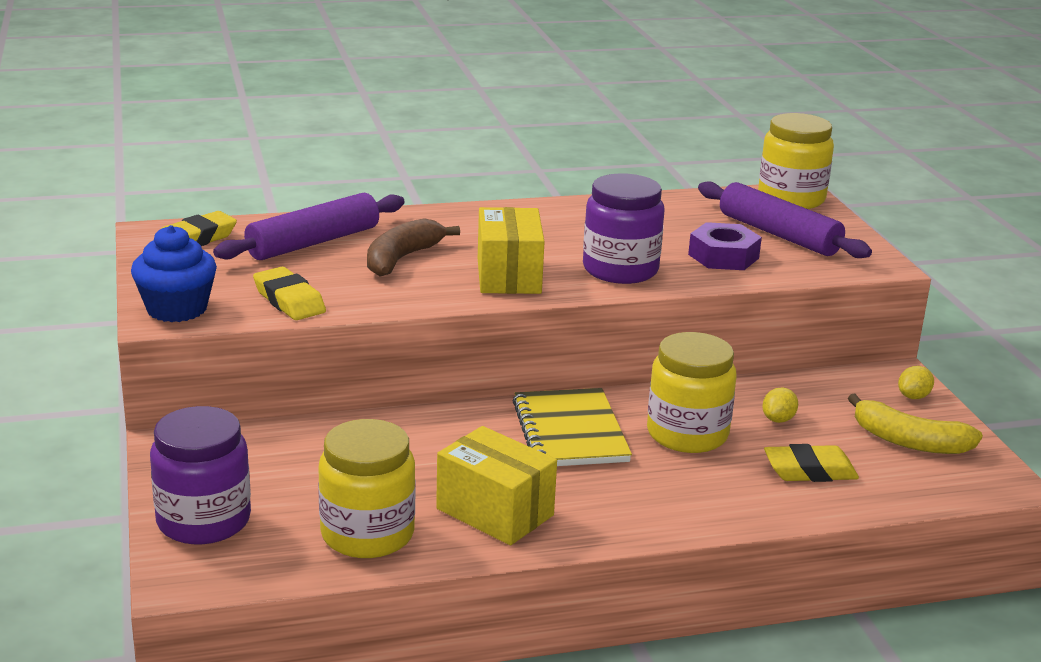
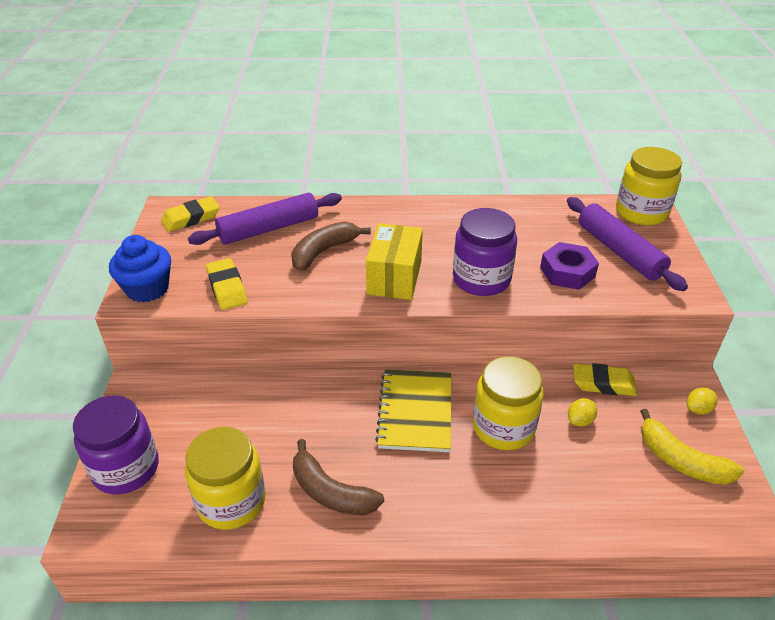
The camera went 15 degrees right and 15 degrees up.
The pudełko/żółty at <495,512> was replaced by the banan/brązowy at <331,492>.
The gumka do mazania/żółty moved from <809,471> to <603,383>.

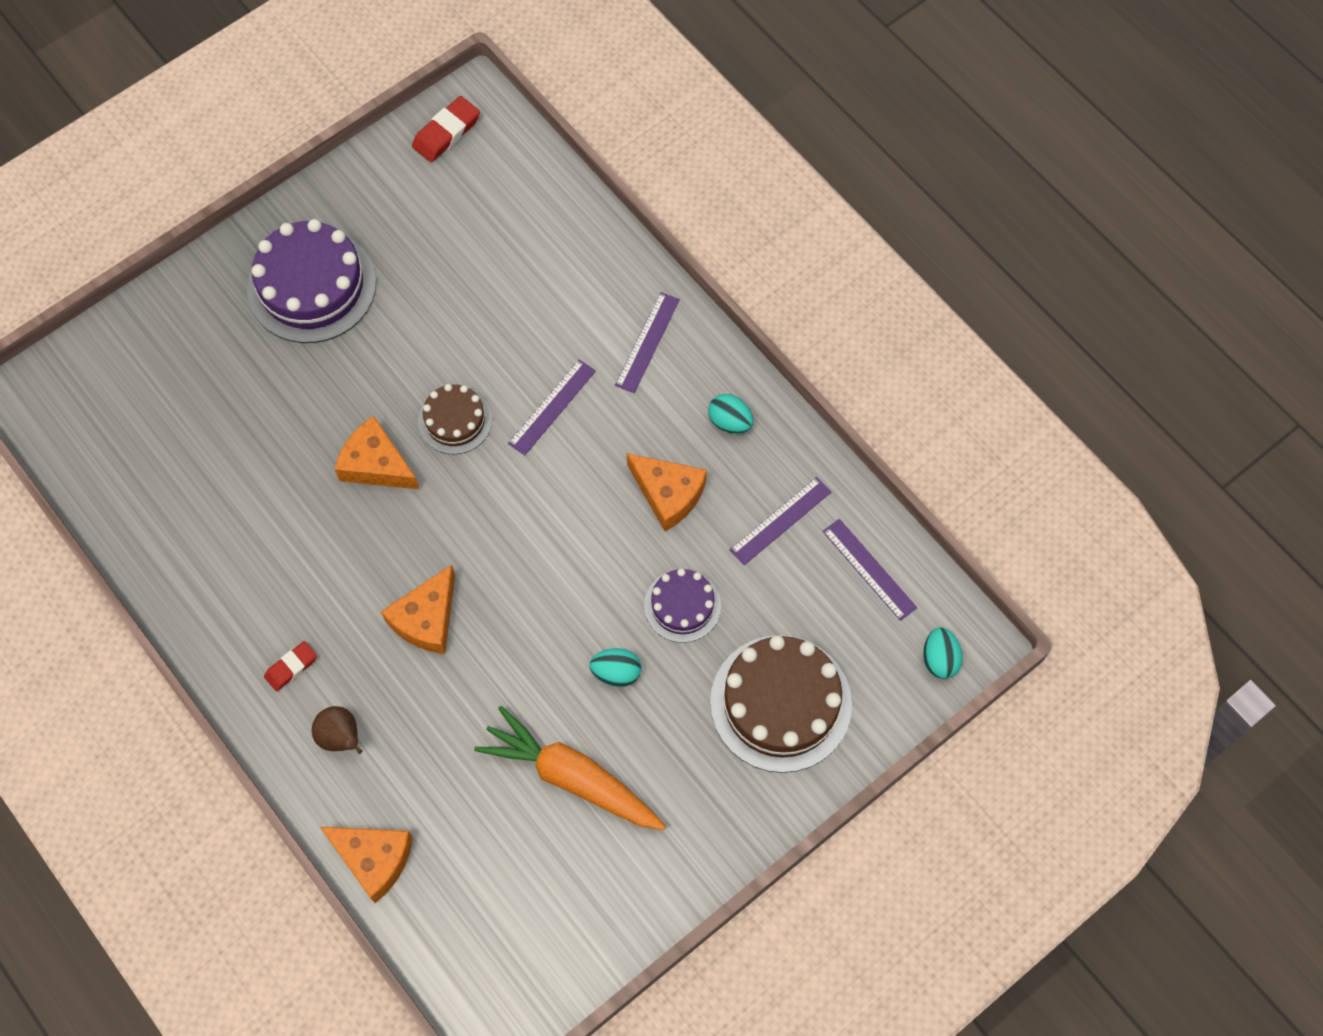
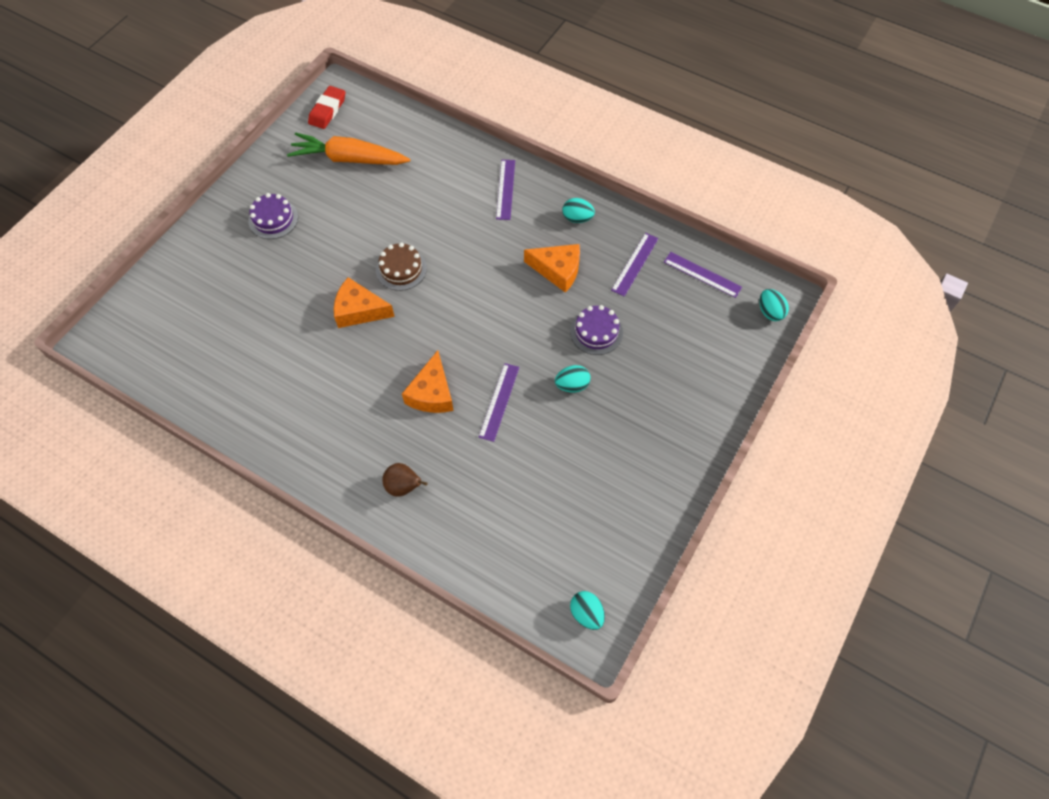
The camera went 20 degrees left and 5 degrees down.
The tort/fioletowy at <312,286> changed to 0.56 times the size.
The linijka/fioletowy moved from <552,407> to <499,401>.
The tort/brązowy at <780,703> disappeared.
The gumka do mazania/czerwony at <291,667> disappeared.
The marchewka/pomarańczowy moved from <571,777> to <349,159>.
The ser/pomarańczowy at <374,859> disappeared.
The jajko/turkusowy at <586,614> appeared.

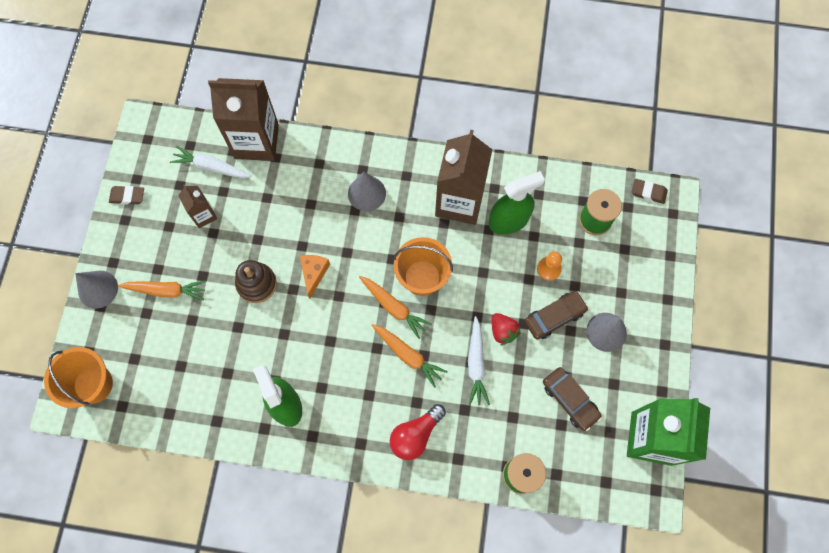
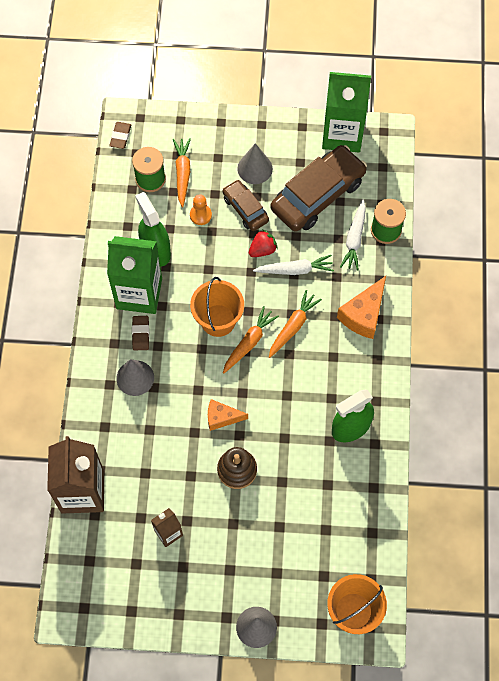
The camera went 95 degrees left and 5 degrees down.
The karton mleka/brązowy at <459,202> became the karton mleka/zielony at <139,293>.
The marchewka/biały moved from <211,167> to <354,239>.
The gumka do mazania/brązowy moved from <127,196> to <140,334>.
The marchewka/pomarańczowy moved from <166,290> to <182,173>.
The samochód/brązowy at <570,400> changed to 1.84 times the size.
The żarówka/czerwony at <415,435> was replaced by the ser/pomarańczowy at <363,314>.

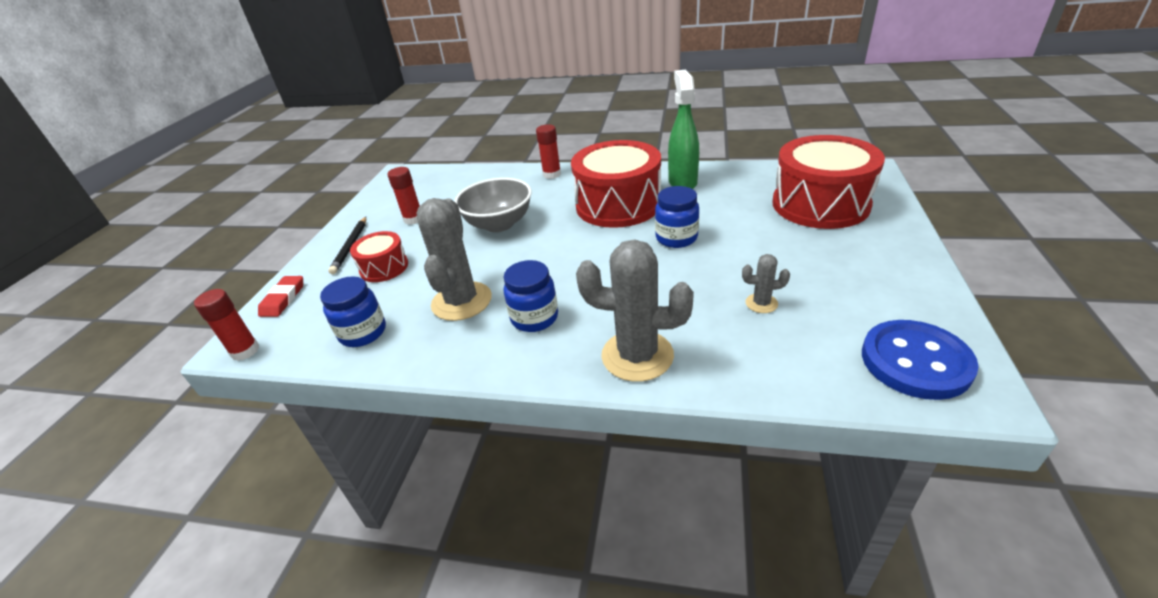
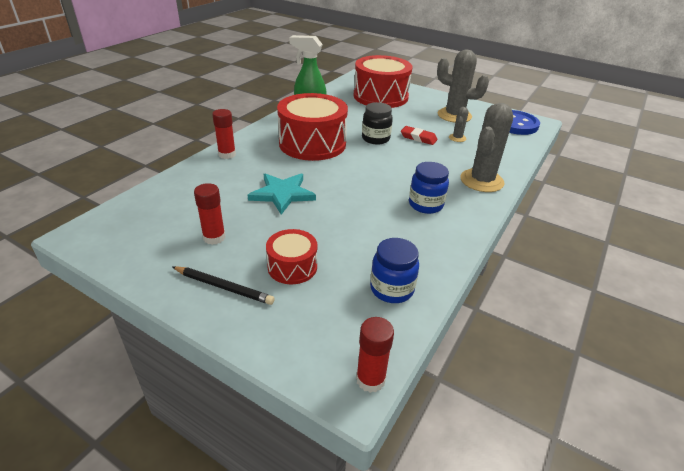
The camera went 75 degrees left and 0 degrees up.
The miska/szary at <499,224> was replaced by the gwiazda/turkusowy at <282,194>.
The słoik/niebieski at <676,238> became the słoik/czarny at <375,139>.
The kaktus/szary moved from <461,301> to <454,115>.
The gumka do mazania/czerwony moved from <283,299> to <418,138>.

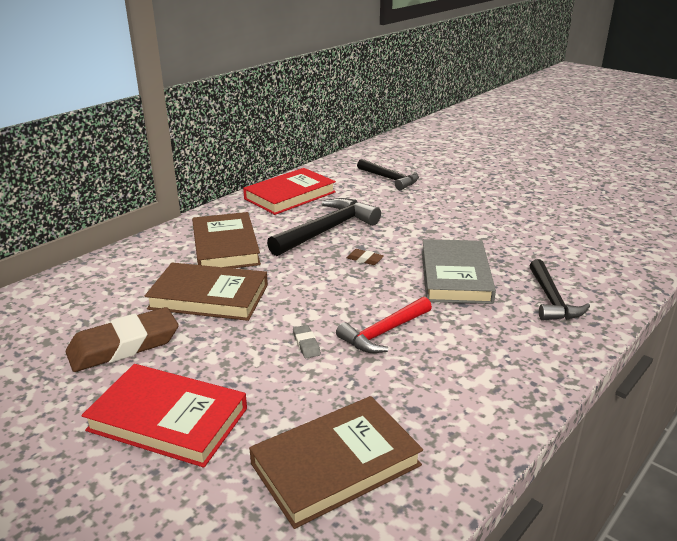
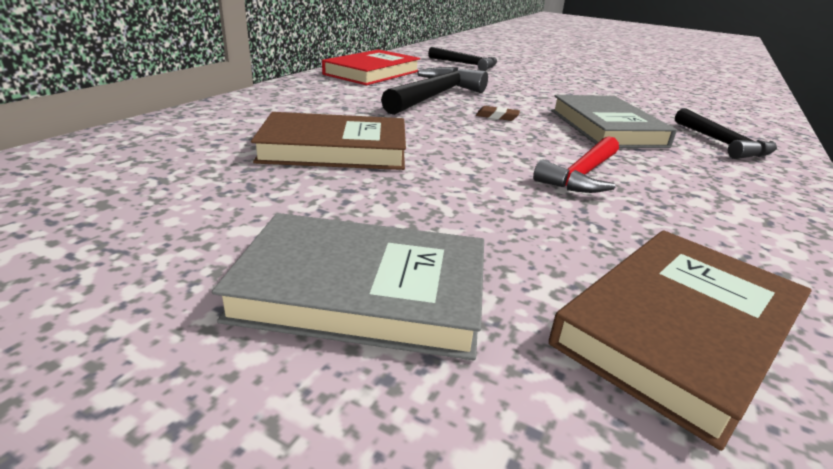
The camera went 15 degrees left and 0 degrees up.
The książka/brązowy at <225,246> disappeared.
The gumka do mazania/brązowy at <124,346> disappeared.
The gumka do mazania/szary at <306,344> disappeared.
The książka/czerwony at <168,419> became the książka/szary at <362,291>.

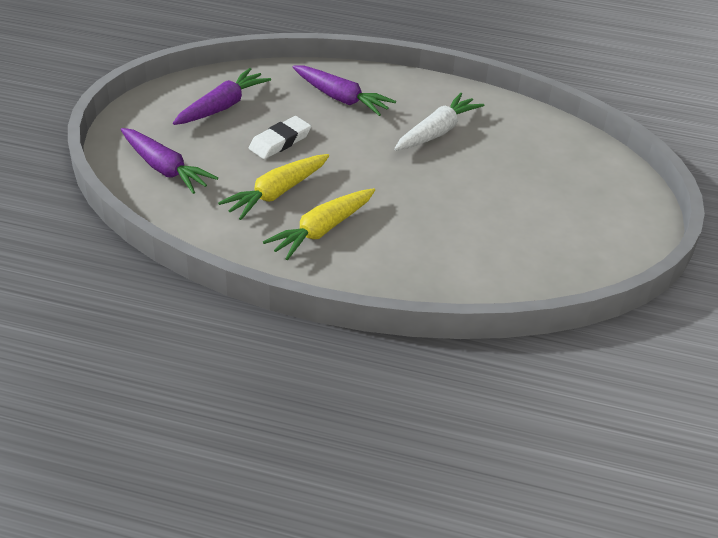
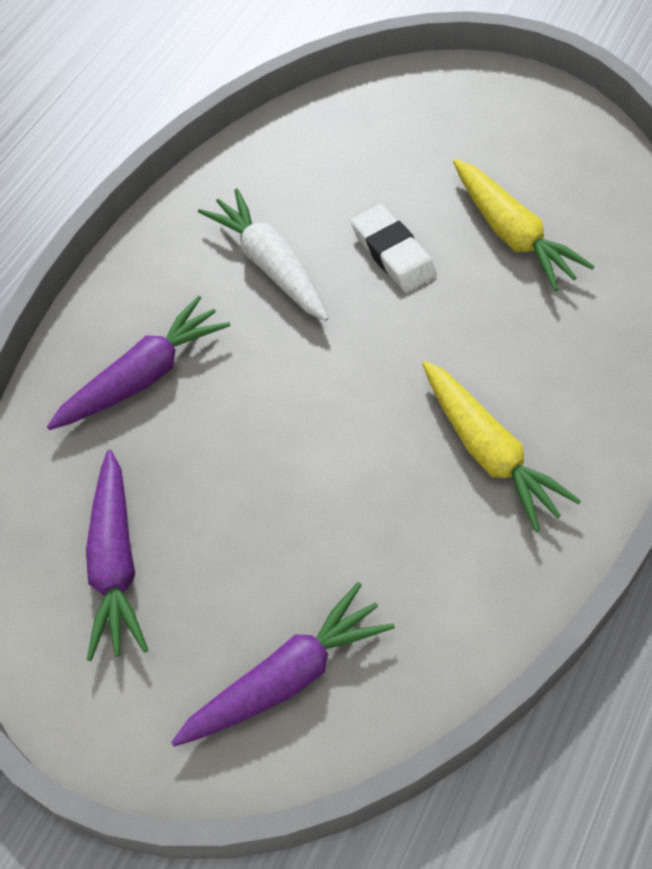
The camera went 70 degrees left and 15 degrees up.
The marchewka/fioletowy at <222,106> turned 150 degrees counterclockwise.
The gumka do mazania/biały moved from <280,141> to <393,253>.
The marchewka/żółty moved from <276,193> to <513,234>.

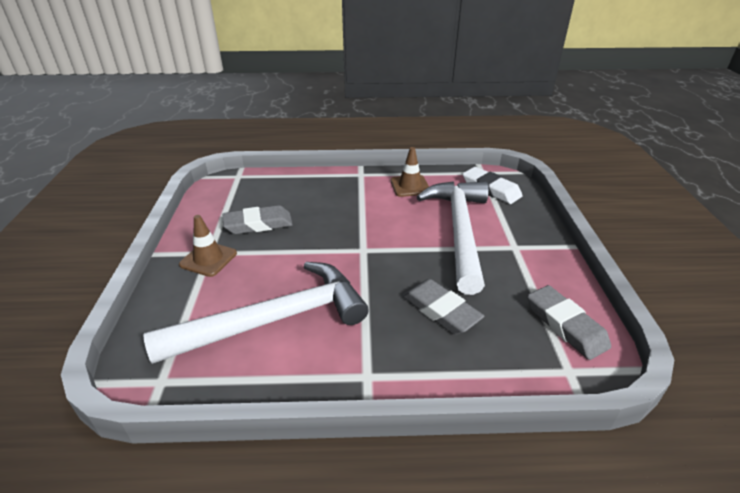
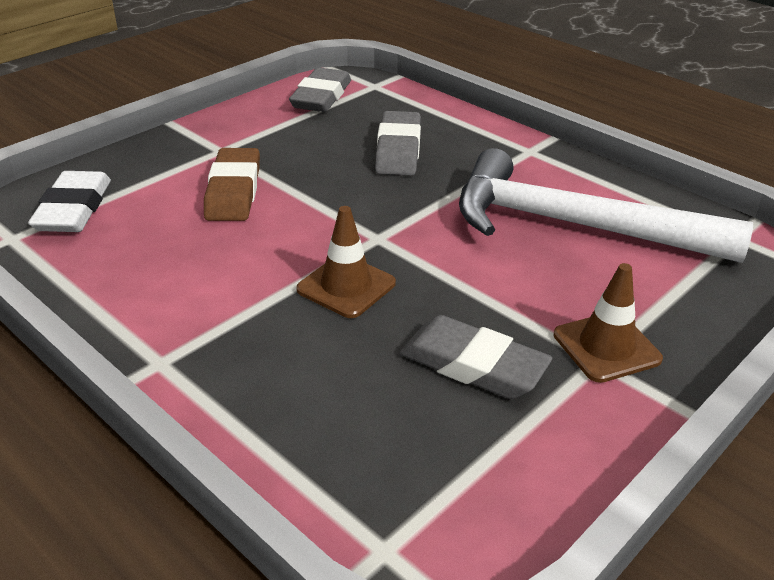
The camera went 135 degrees left and 0 degrees up.
The pachołek/brązowy moved from <410,186> to <346,286>.
The młotek/biały at <459,231> was replaced by the gumka do mazania/brązowy at <233,191>.

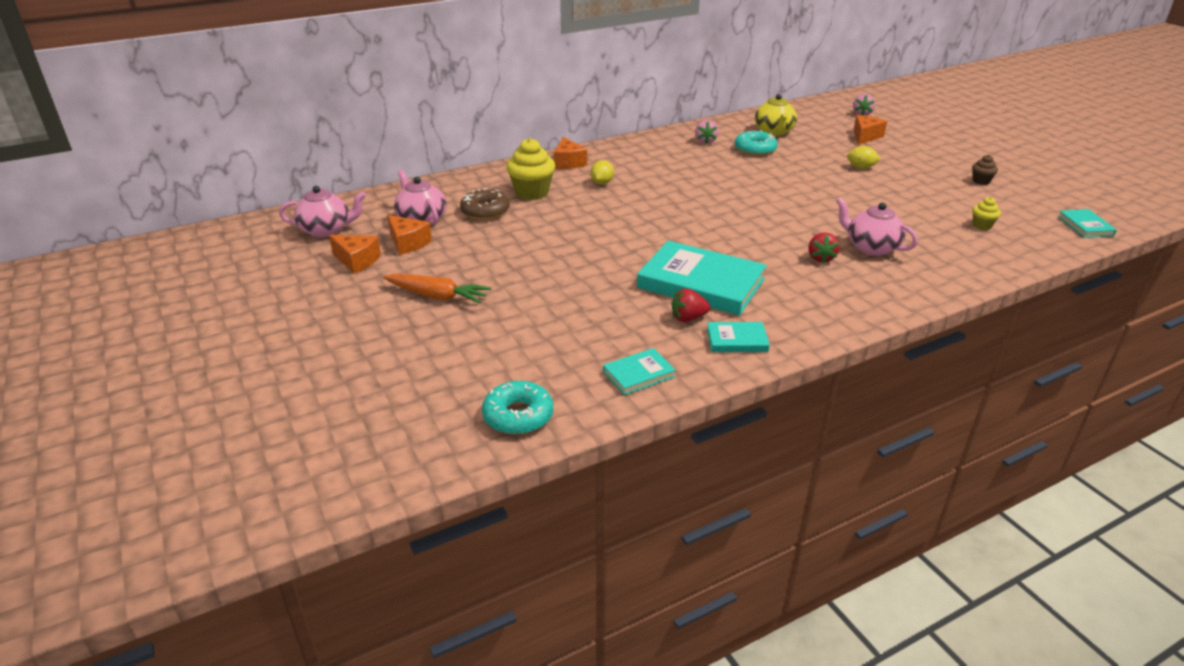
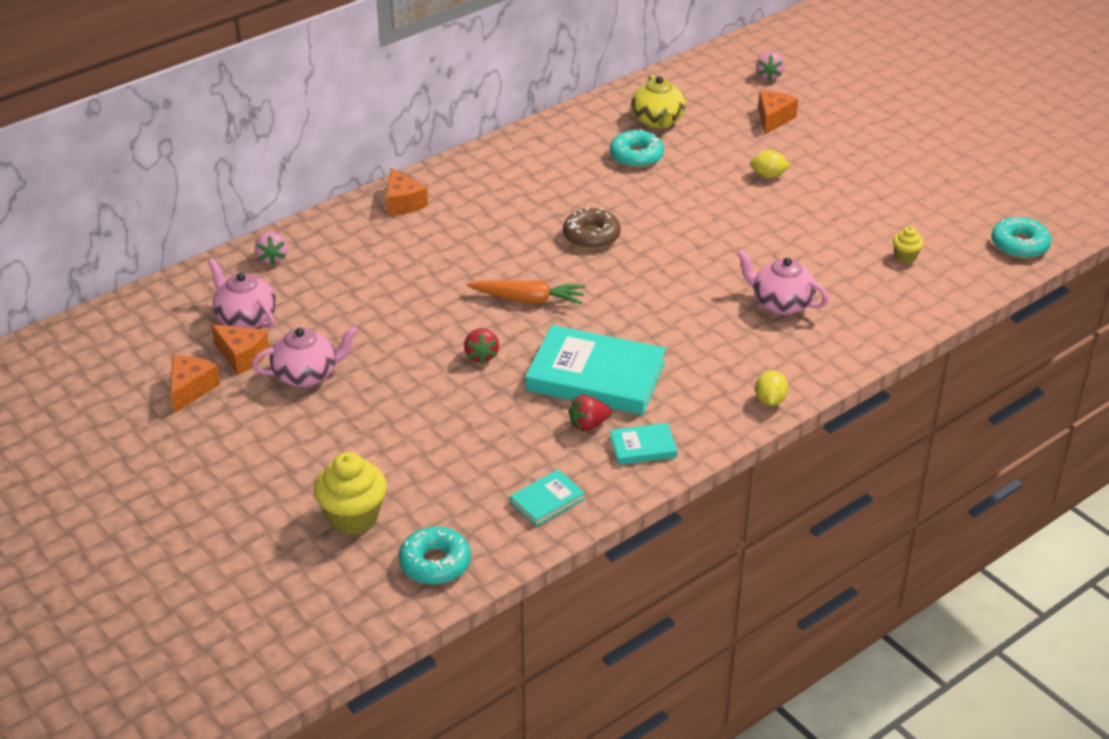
The camera went 10 degrees left and 5 degrees up.
The truskawka/różowy moved from <705,141> to <272,258>.
The muffinka/żółty moved from <532,192> to <353,517>.
The muffinka/brązowy at <981,181> disappeared.
The cytryna/żółty moved from <602,183> to <770,400>.
The imbryk/różowy moved from <326,230> to <307,375>.
The donut/brązowy moved from <485,211> to <591,236>.
The książka/turkusowy at <1085,226> was replaced by the donut/turkusowy at <1019,245>.
The truskawka/czerwony moved from <820,258> to <481,355>.
The ser/pomarańczowy at <357,261> turned 90 degrees counterclockwise.
The marchewka/pomarańczowy moved from <438,296> to <529,299>.

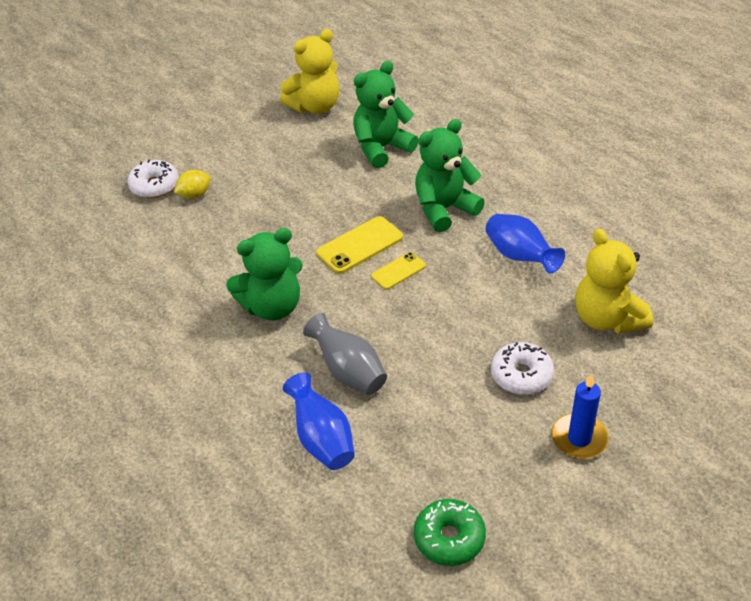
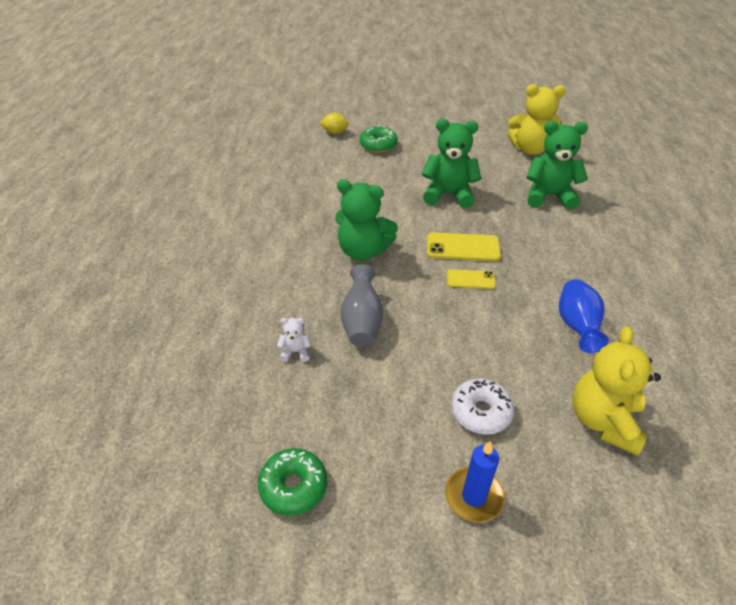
The camera went 40 degrees right and 0 degrees up.
The miś/zielony moved from <444,209> to <448,194>.
The donut/biały at <155,186> became the donut/zielony at <378,145>.
The cytryna/żółty moved from <195,195> to <335,132>.
The wazon/niebieski at <322,439> was replaced by the miś/biały at <295,352>.

